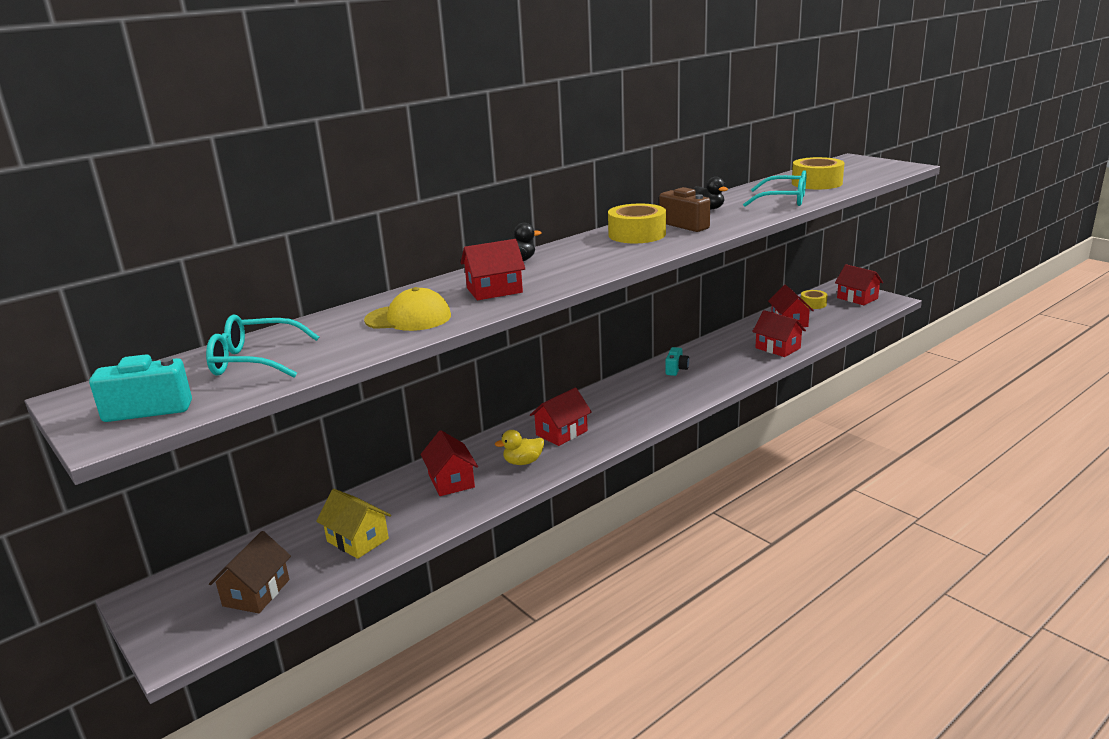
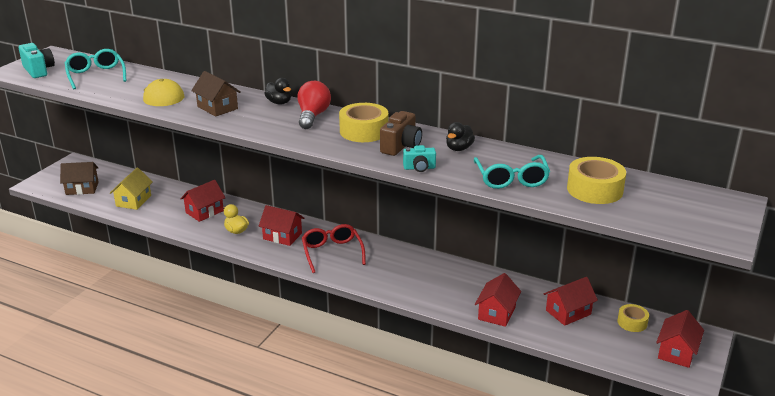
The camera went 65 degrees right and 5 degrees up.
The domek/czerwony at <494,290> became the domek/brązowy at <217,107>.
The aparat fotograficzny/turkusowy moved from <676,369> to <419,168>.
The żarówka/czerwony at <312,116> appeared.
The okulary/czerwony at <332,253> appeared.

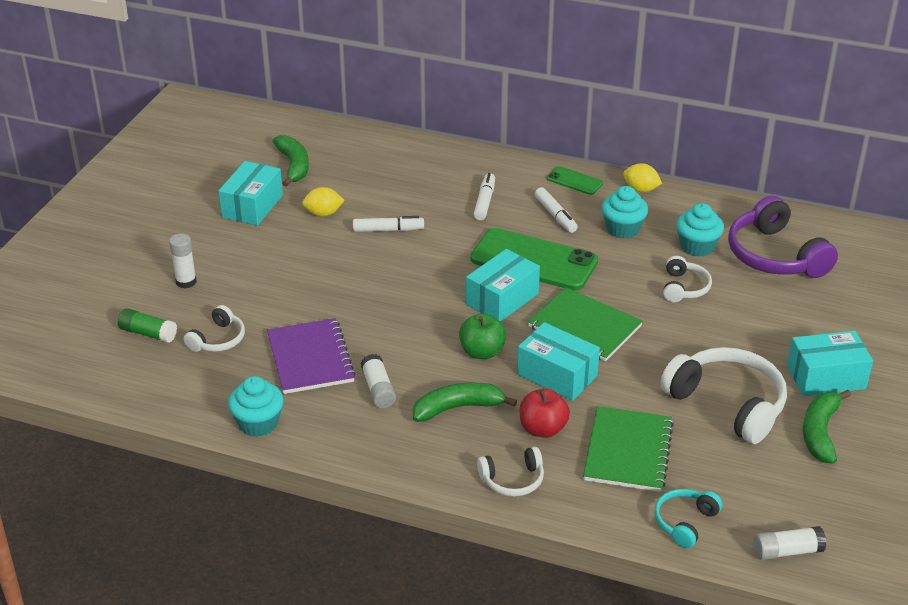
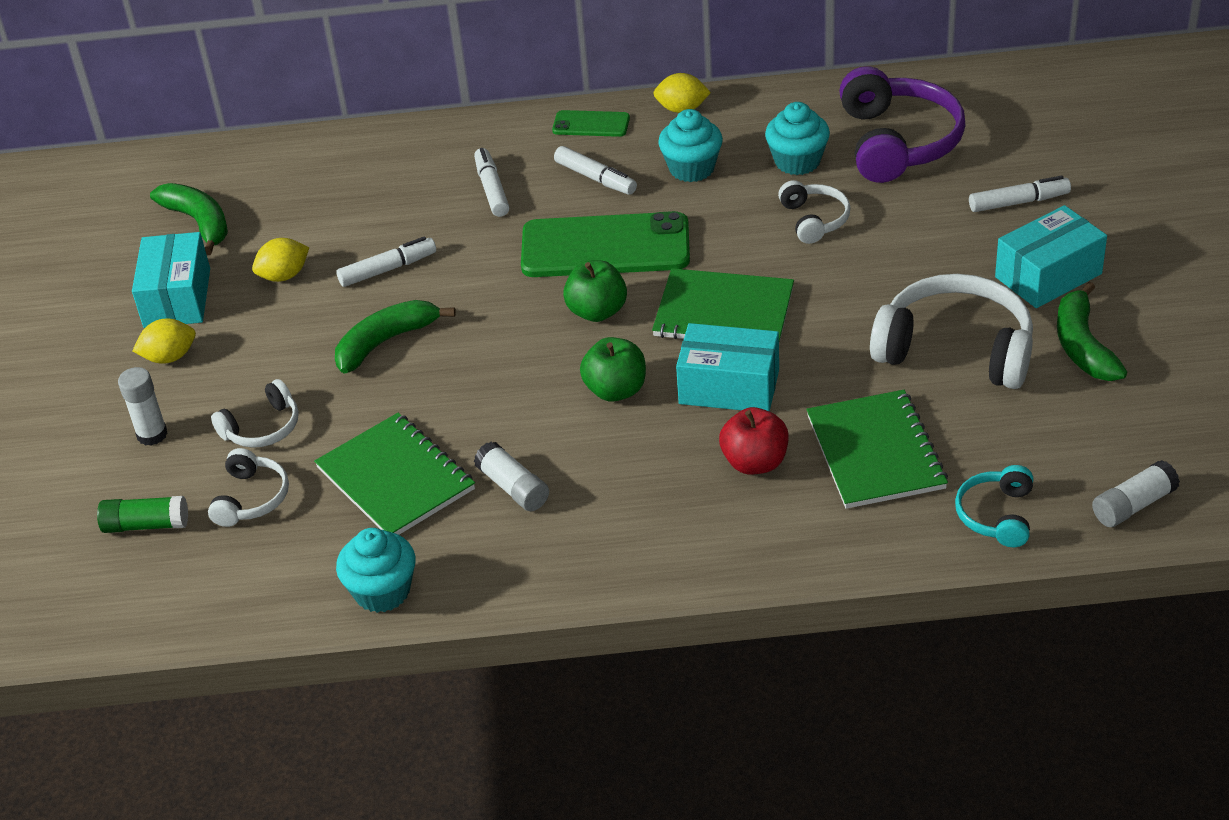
The camera went 20 degrees left and 5 degrees up.
The słuchawki/fioletowy at <775,256> turned 135 degrees counterclockwise.
The pudełko/turkusowy at <502,299> was replaced by the jabłko/zielony at <597,311>.
The zeszyt/fioletowy at <310,358> became the zeszyt/zielony at <396,478>.
The banan/zielony moved from <458,408> to <386,342>.
The słuchawki/biały moved from <512,480> to <262,428>.
The flamaster/biały at <1018,202> appeared.
The cytryna/żółty at <169,357> appeared.

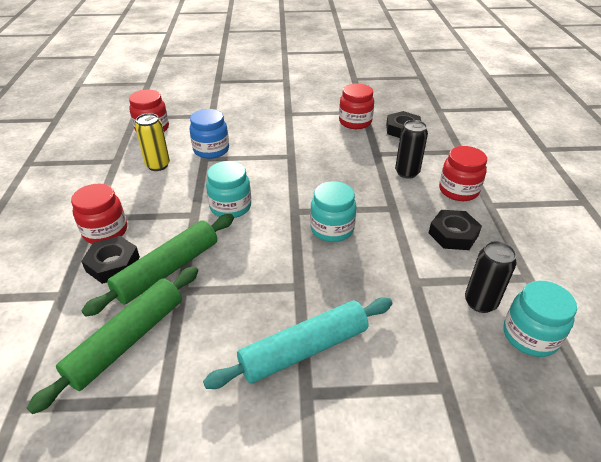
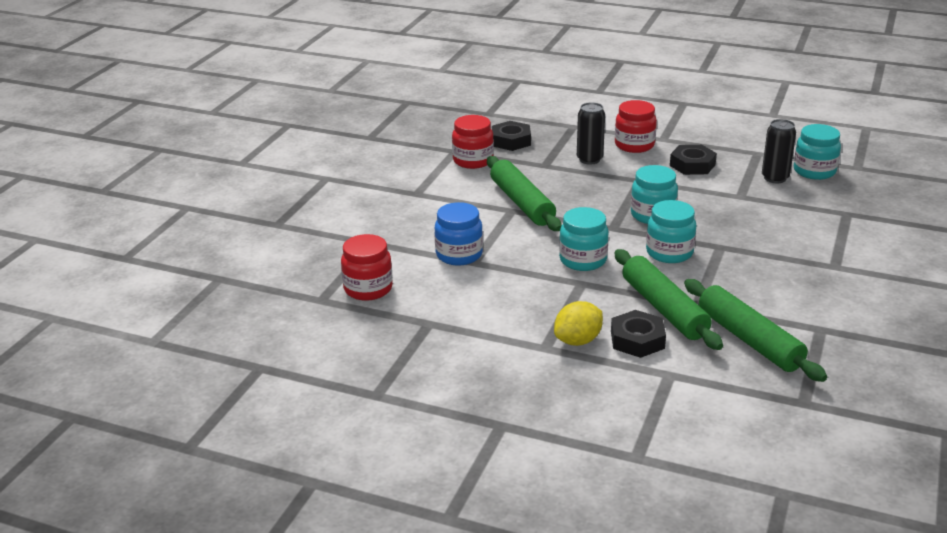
The camera went 65 degrees left and 10 degrees down.
The puszka/żółty at <158,165> disappeared.
The słoik/czerwony at <105,231> was replaced by the cytryna/żółty at <578,341>.
The wałek do ciasta/turkusowy at <304,349> disappeared.
The wałek do ciasta/zielony at <522,203> appeared.
The słoik/turkusowy at <669,253> appeared.

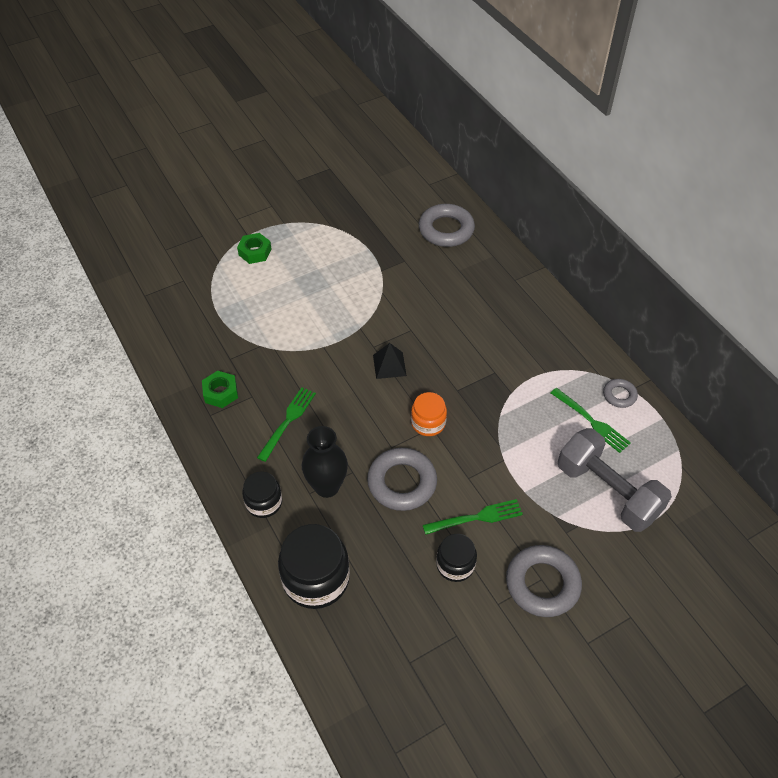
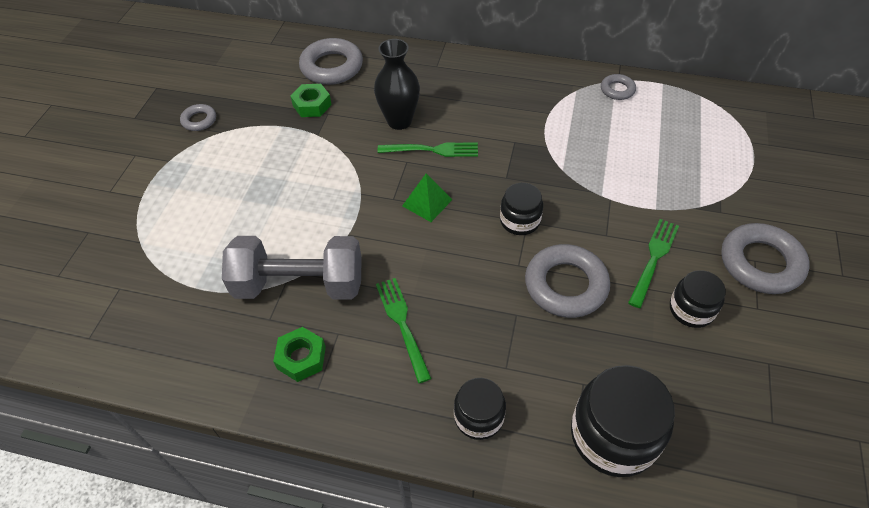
The camera went 45 degrees left and 0 degrees up.
The nakrętka/zielony moved from <255,252> to <312,105>.
The piramida/czarny at <389,365> became the piramida/zielony at <427,202>.
The widelec/zielony moved from <591,421> to <432,150>.
The słoik/pomarańczowy at <428,423> became the słoik/czarny at <519,220>.
The wazon/czarny moved from <327,486> to <399,121>.
The hantel/szary moved from <607,491> to <299,285>.
The pierścień/szary at <199,120> appeared.

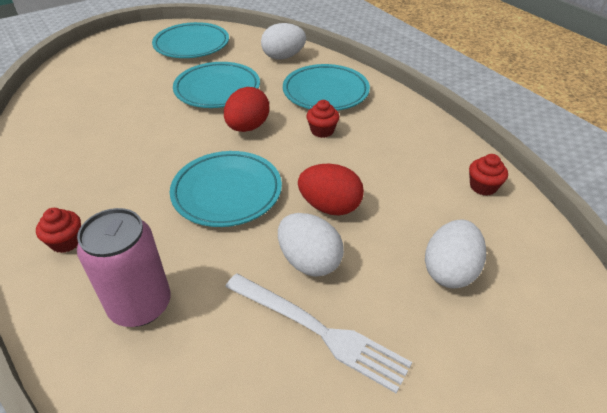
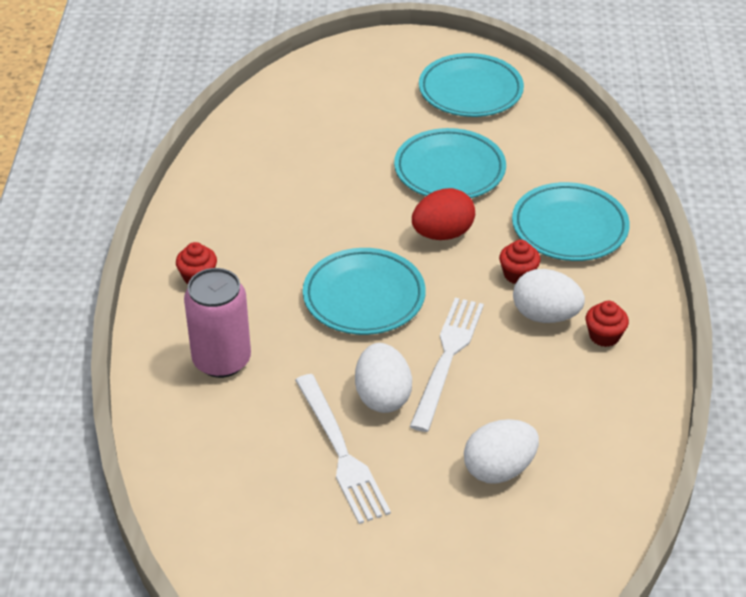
The camera went 35 degrees right and 0 degrees up.
The jajko/biały moved from <283,57> to <545,315>.
The muffinka/czerwony moved from <483,187> to <604,336>.
The jajko/czerwony at <330,207> was replaced by the widelec/biały at <447,358>.

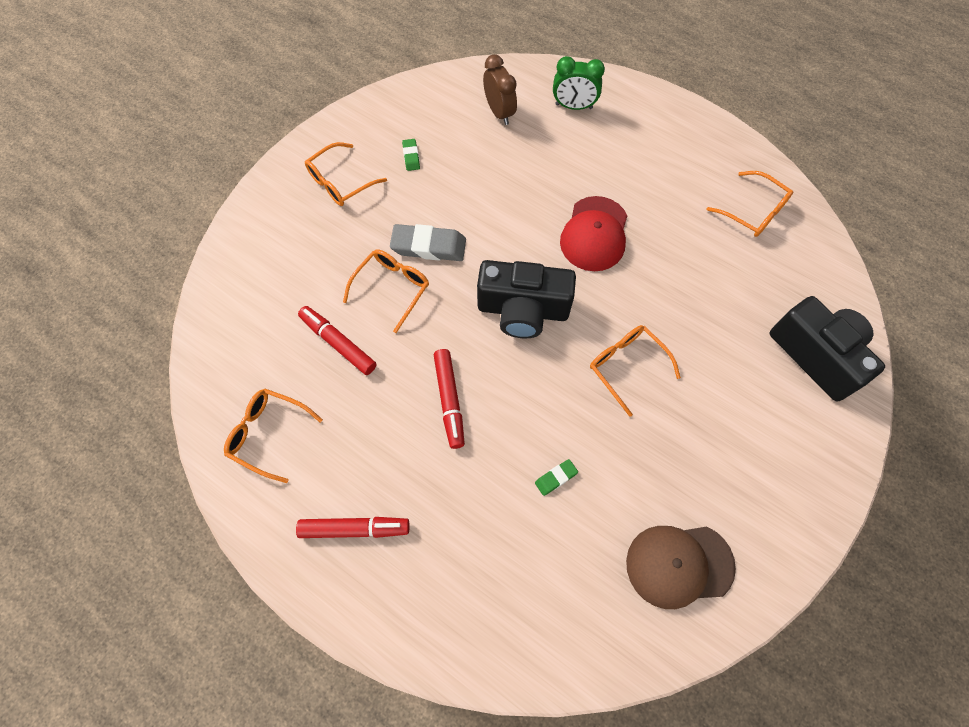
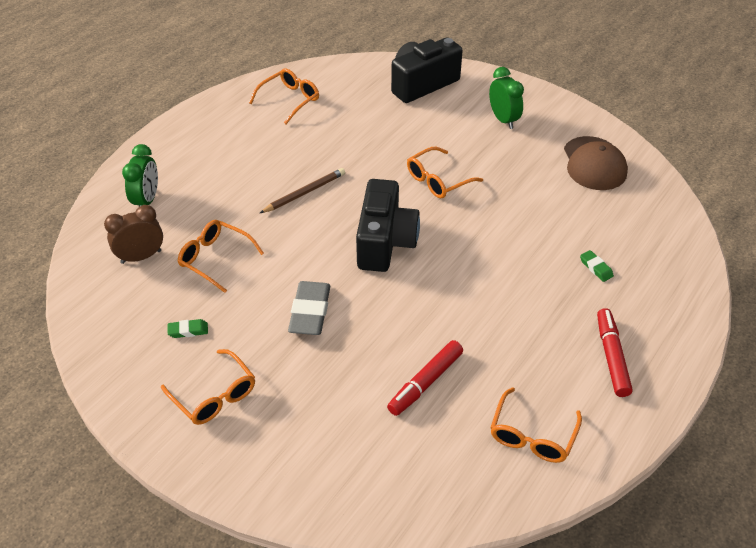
The camera went 90 degrees left and 20 degrees down.
The czapka/czerwony at <594,234> was replaced by the ołówek/brązowy at <304,193>.
The okulary/pomarańczowy moved from <392,288> to <215,259>.
The flamaster/czerwony at <449,400> disappeared.
The gumka do mazania/zielony moved from <556,478> to <596,268>.
The budzik/zielony at <503,120> appeared.

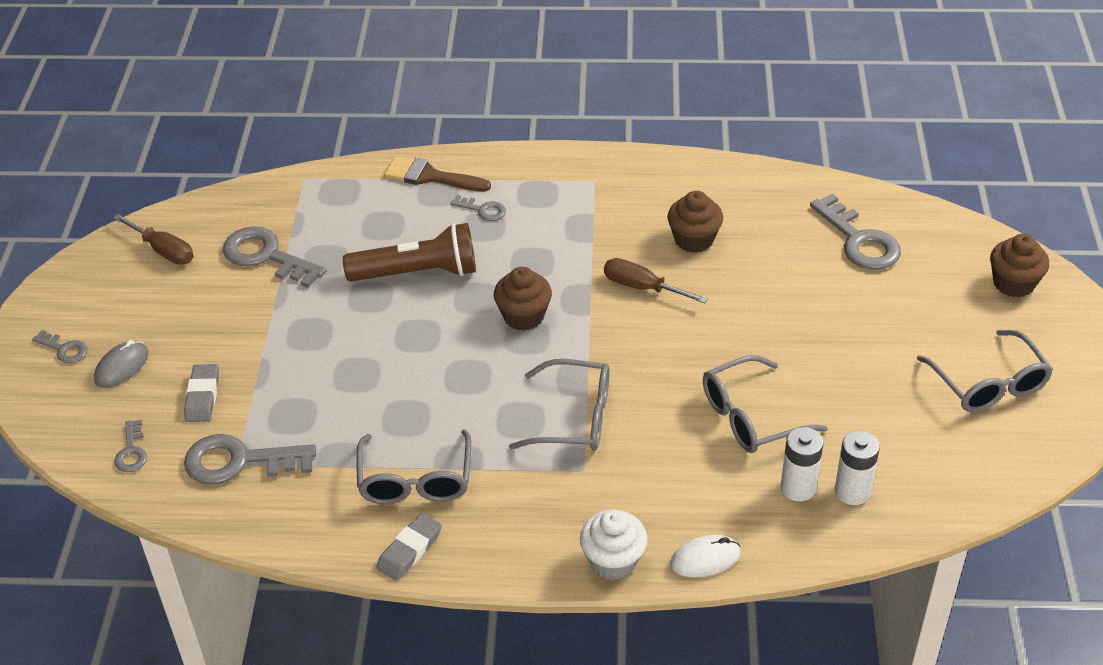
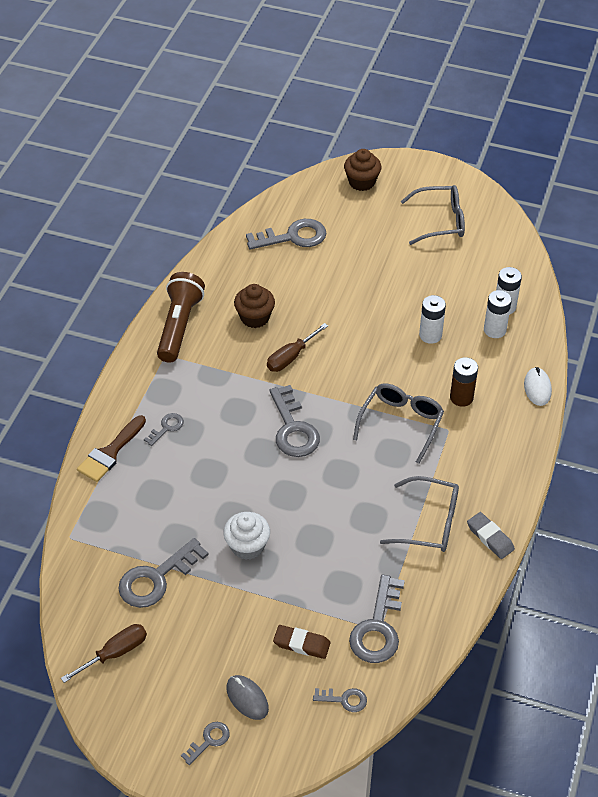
The camera went 75 degrees left and 5 degrees up.
The latarka/brązowy moved from <417,273> to <179,326>.
The muffinka/brązowy at <523,316> was replaced by the klucz/szary at <293,429>.
The okulary/szary at <750,417> was replaced by the bateria/biały at <430,335>.
The gumka do mazania/szary at <202,396> became the gumka do mazania/brązowy at <301,644>.
The muffinka/biały moved from <613,560> to <247,546>.
The bateria/brązowy at <461,397> appeared.

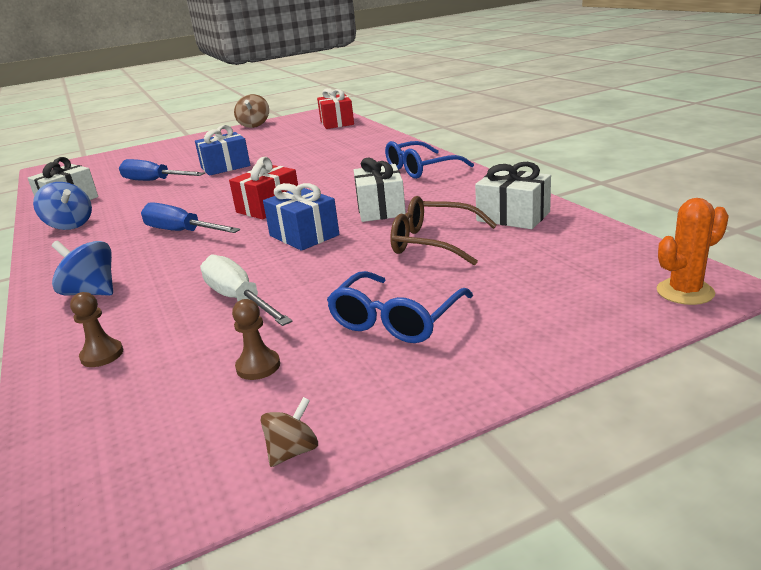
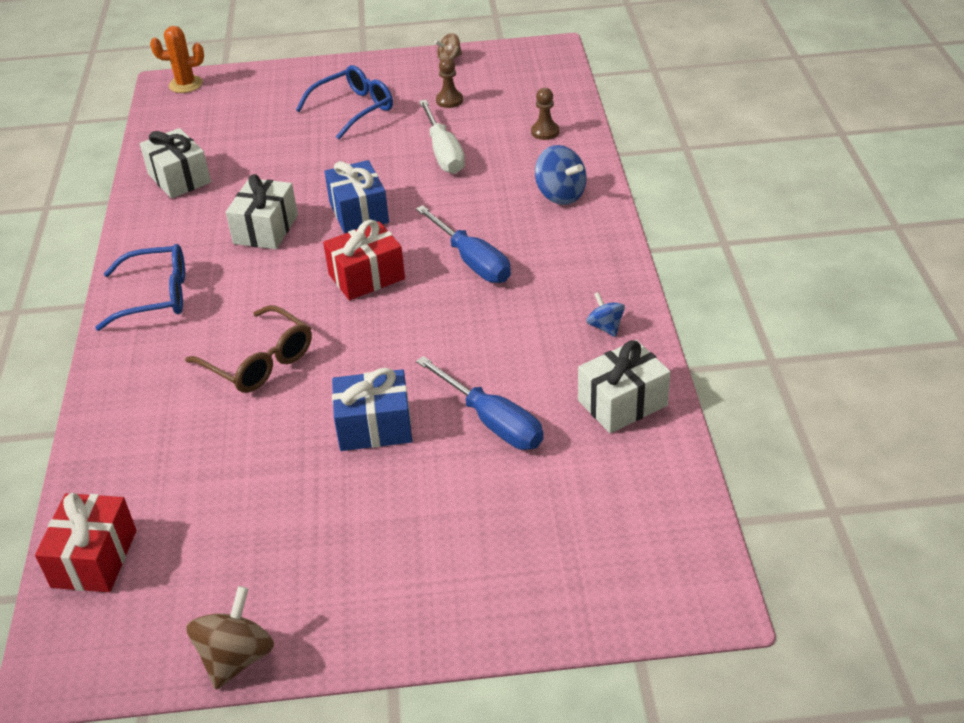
The camera went 160 degrees left and 15 degrees up.
The bączek/niebieski at <69,225> changed to 0.60 times the size.
The okulary/brązowy moved from <433,242> to <259,362>.

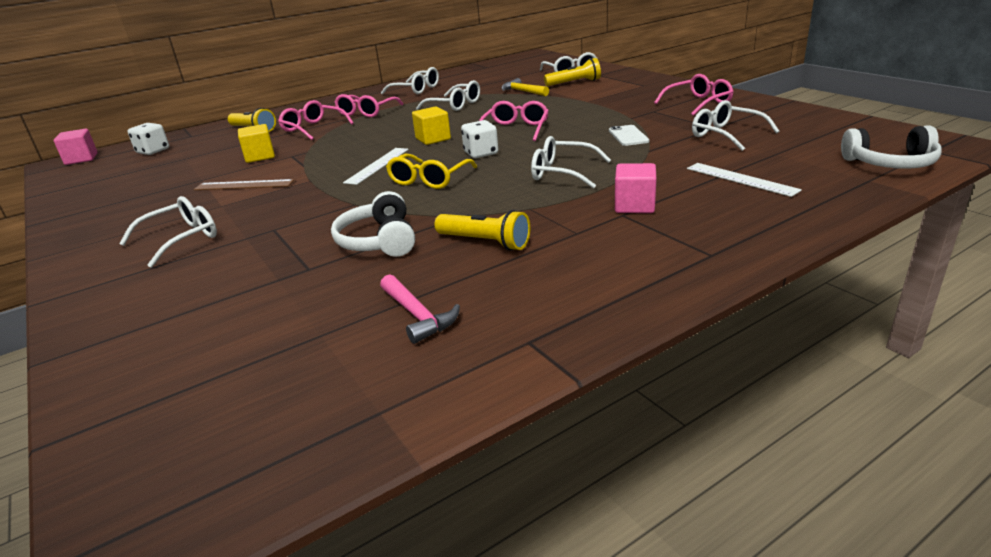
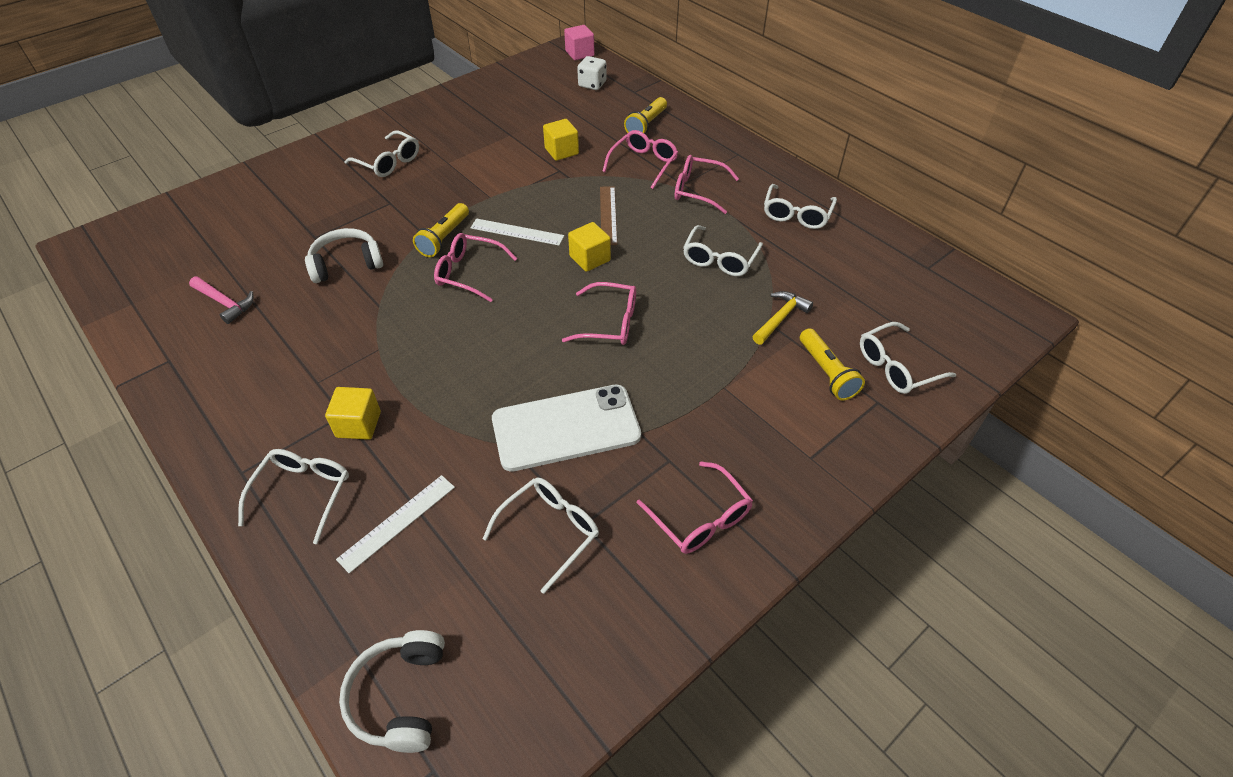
The camera went 80 degrees right and 20 degrees up.
The kostka do gry/biały at <481,153> disappeared.
The telefon/biały at <628,136> changed to 2.17 times the size.
The okulary/biały moved from <562,172> to <303,493>.
The okulary/żółty at <429,180> became the okulary/różowy at <469,273>.
The sześcian/różowy at <634,205> became the sześcian/żółty at <358,424>.
The linijka/brązowy moved from <244,185> to <608,215>.
The latarka/żółty moved from <485,242> to <444,238>.
The młotek/różowy at <417,315> turned 105 degrees counterclockwise.

